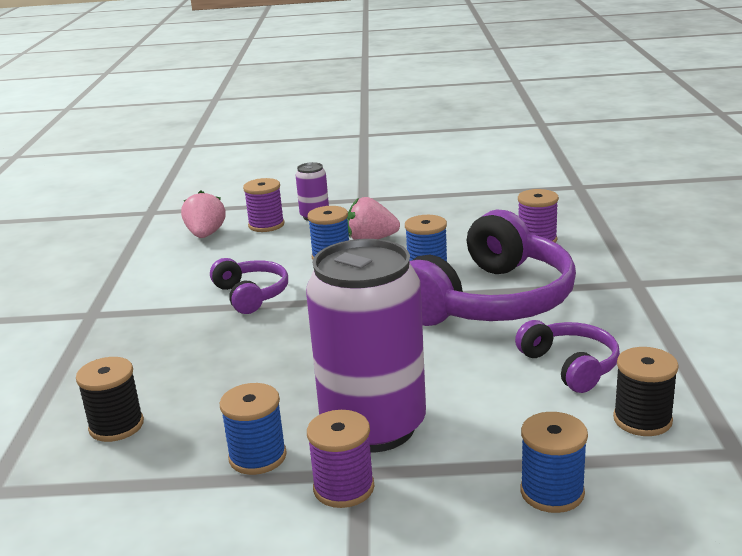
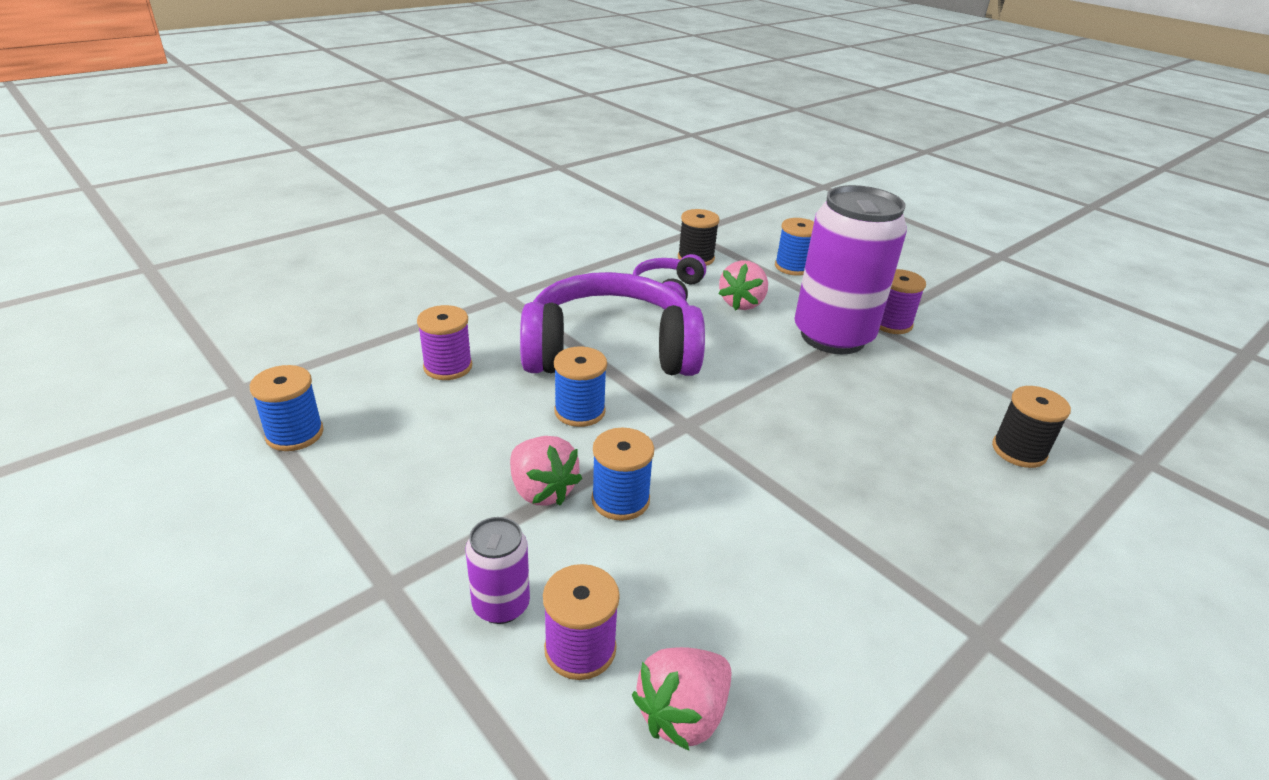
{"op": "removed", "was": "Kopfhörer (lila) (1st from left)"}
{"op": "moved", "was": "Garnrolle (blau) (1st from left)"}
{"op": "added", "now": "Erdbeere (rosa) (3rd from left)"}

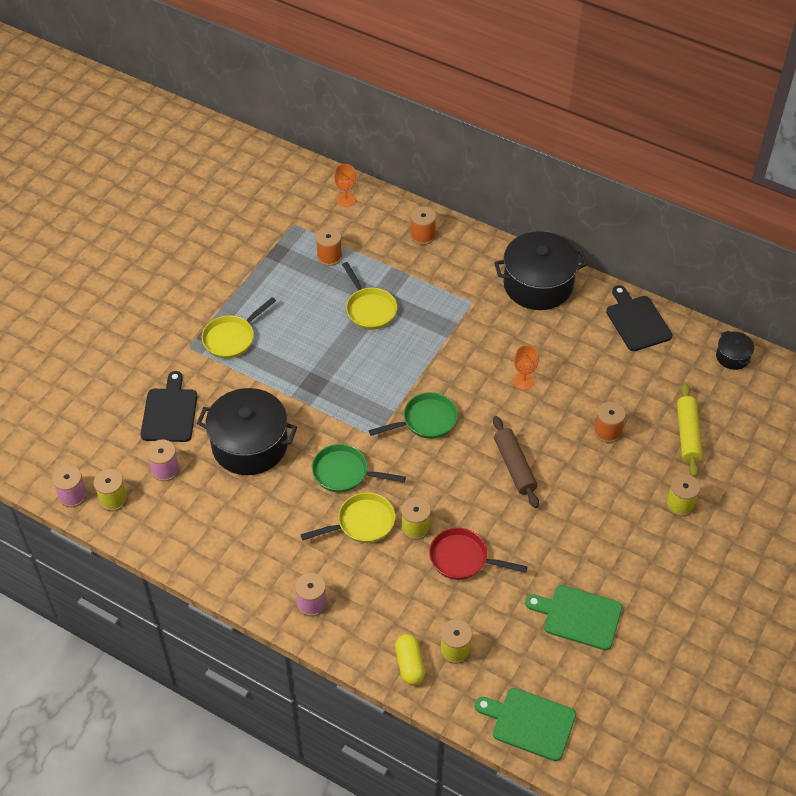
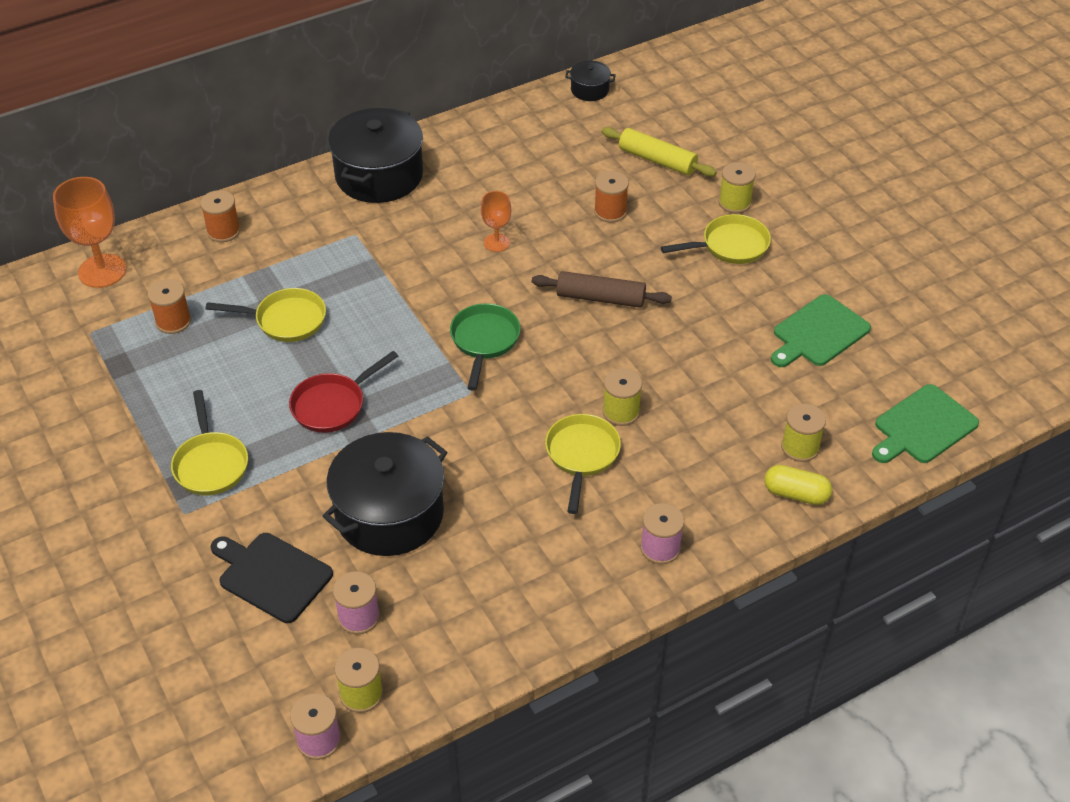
{"op": "resized", "was": "Kelch (orange) (1st from left)", "ratio": 1.77}
{"op": "removed", "was": "Schneidebrett (schwarz) (2nd from left)"}
{"op": "removed", "was": "Pfanne (grün) (1st from left)"}
{"op": "moved", "was": "Pfanne (rot)"}
{"op": "added", "now": "Pfanne (gelb) (4th from left)"}

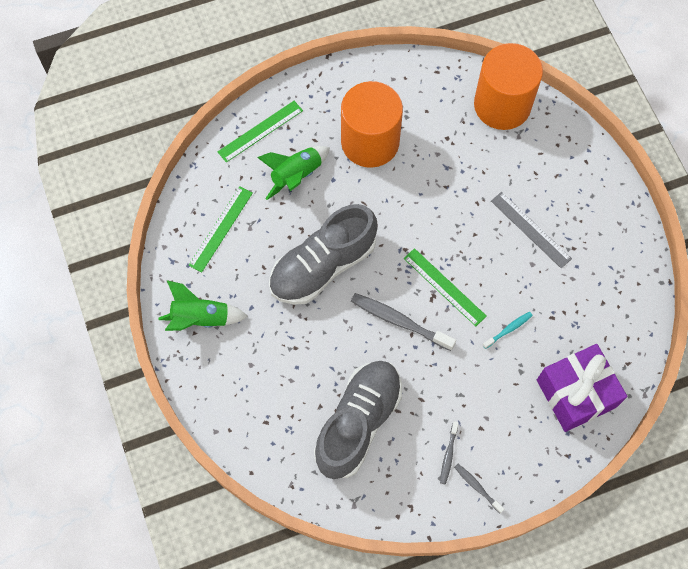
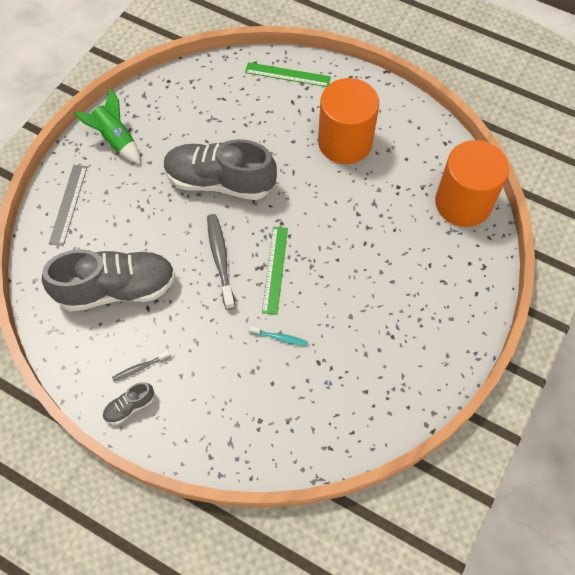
{"op": "removed", "was": "Rakete (grün) (2nd from left)"}
{"op": "removed", "was": "Lineal (grün) (1st from left)"}
{"op": "moved", "was": "Lineal (grau)"}
{"op": "removed", "was": "Geschenk (lila)"}
{"op": "replaced", "was": "Zahnbürste (grau) (3rd from left)", "now": "Schuh (grau) (2nd from left)"}

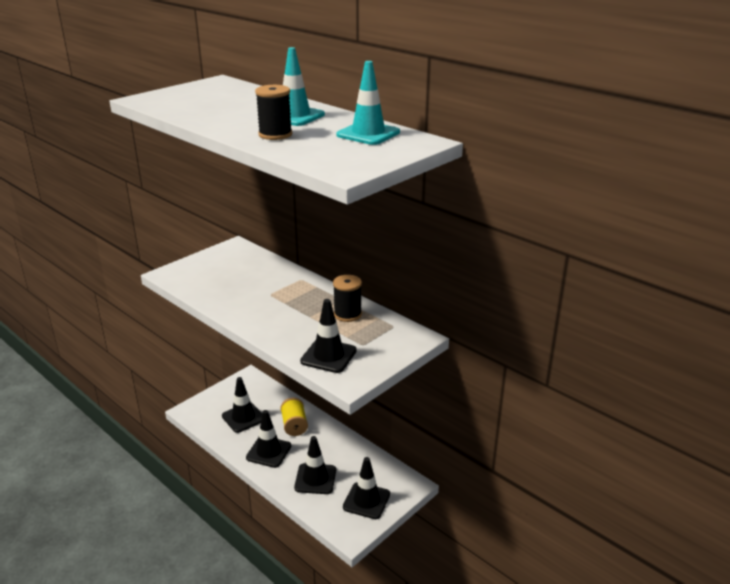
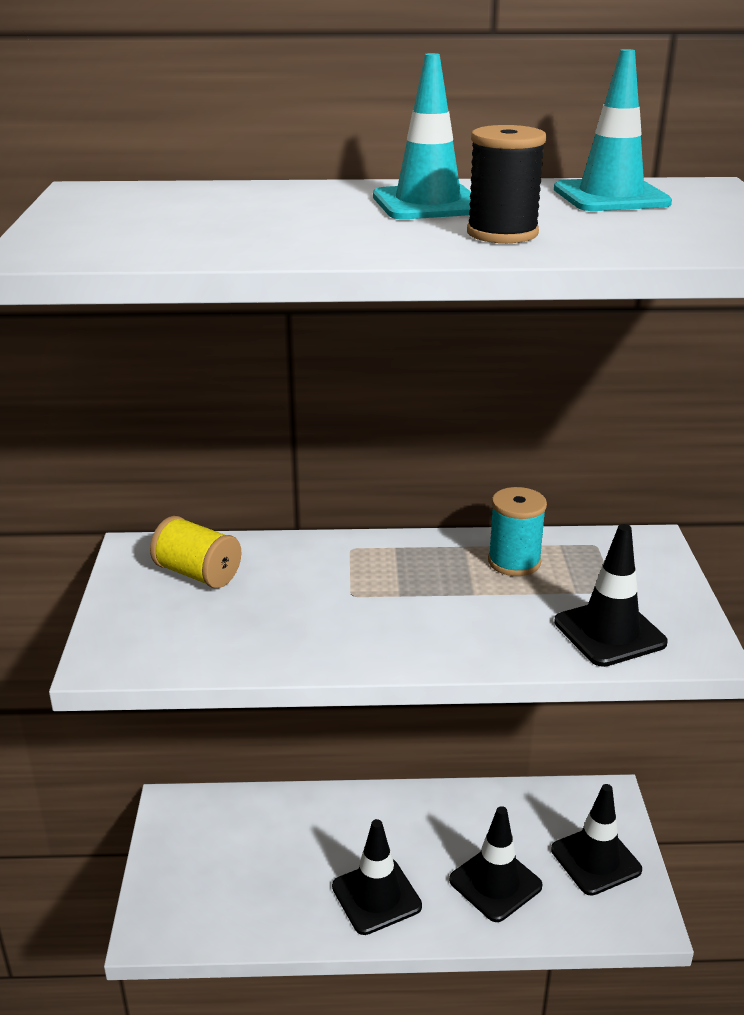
{"op": "recoloured", "was": "Garnrolle (schwarz) (2nd from left)", "now": "Garnrolle (türkis)"}
{"op": "removed", "was": "Leitkegel (schwarz) (1st from left)"}
{"op": "moved", "was": "Garnrolle (gelb)"}

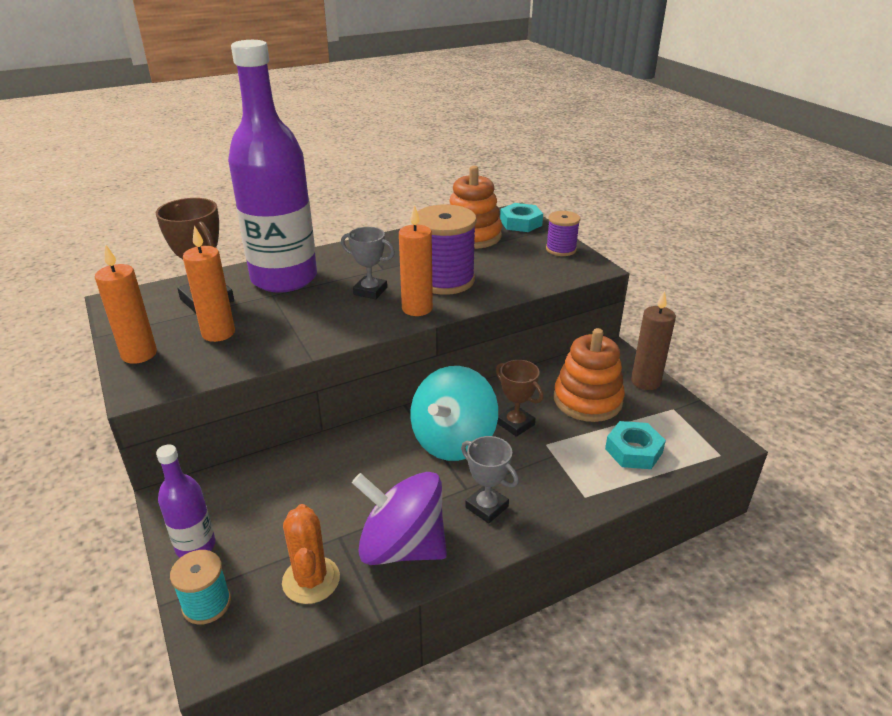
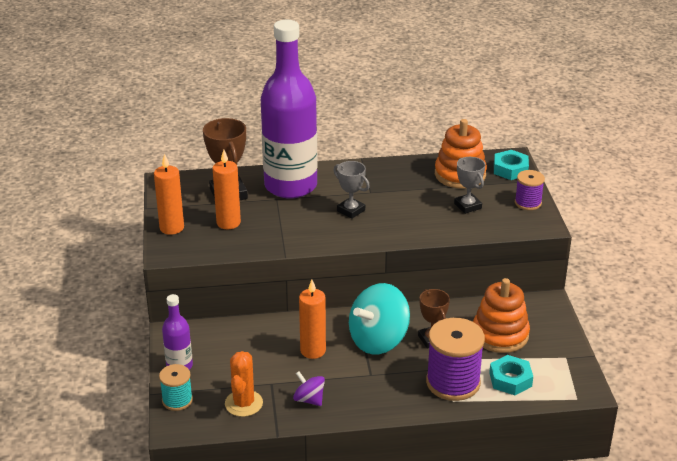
{"op": "moved", "was": "Garnrolle (lila) (1st from left)"}
{"op": "moved", "was": "Kerze (orange) (3rd from left)"}
{"op": "removed", "was": "Kerze (braun)"}
{"op": "moved", "was": "Pokal (grau) (2nd from left)"}
{"op": "resized", "was": "Kreisel (lila)", "ratio": 0.49}

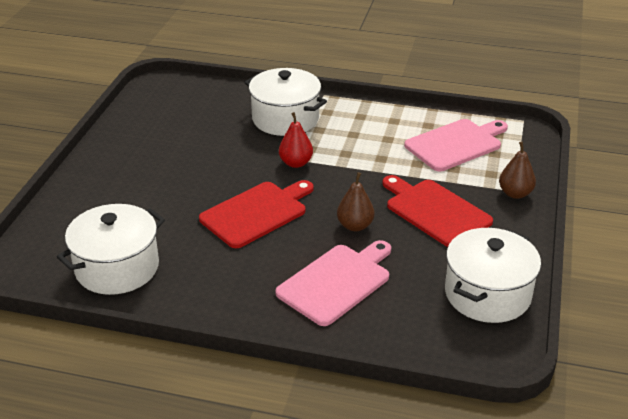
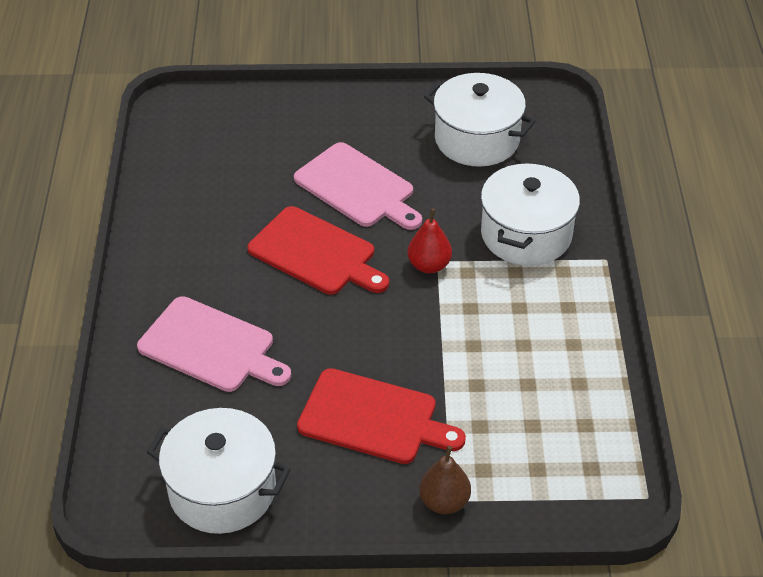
{"op": "moved", "was": "Schneidebrett (rosa) (2nd from left)"}
{"op": "removed", "was": "Birne (braun) (1st from left)"}
{"op": "turned", "was": "Schneidebrett (rot) (2nd from left)", "clockwise": 75}
{"op": "moved", "was": "Kochtopf (weiß) (1st from left in the first image)", "now": "Kochtopf (weiß) (2nd from left)"}

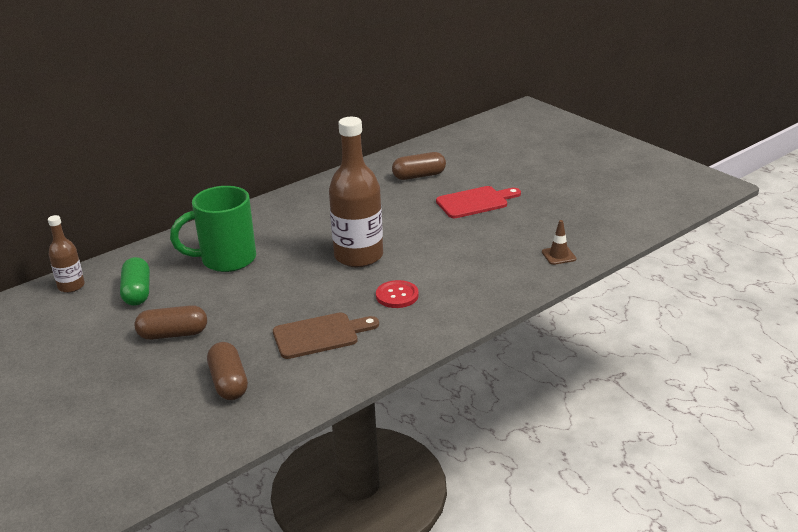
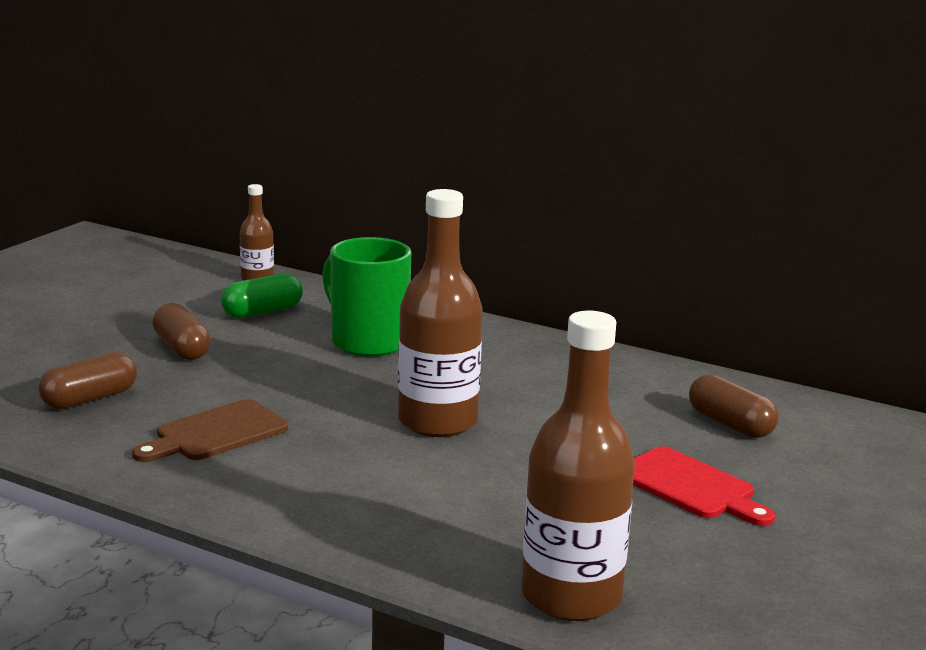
{"op": "replaced", "was": "Leitkegel (braun)", "now": "Flasche (braun) (3rd from left)"}
{"op": "removed", "was": "Knopf (rot)"}
{"op": "turned", "was": "Schneidebrett (braun)", "clockwise": 90}

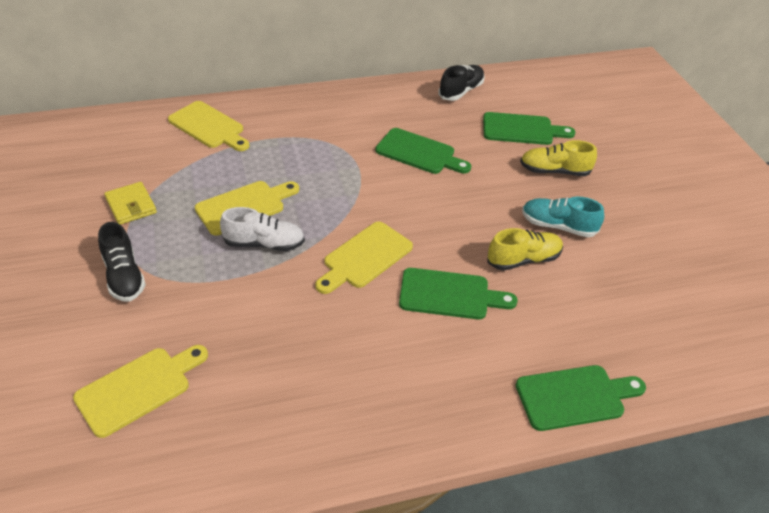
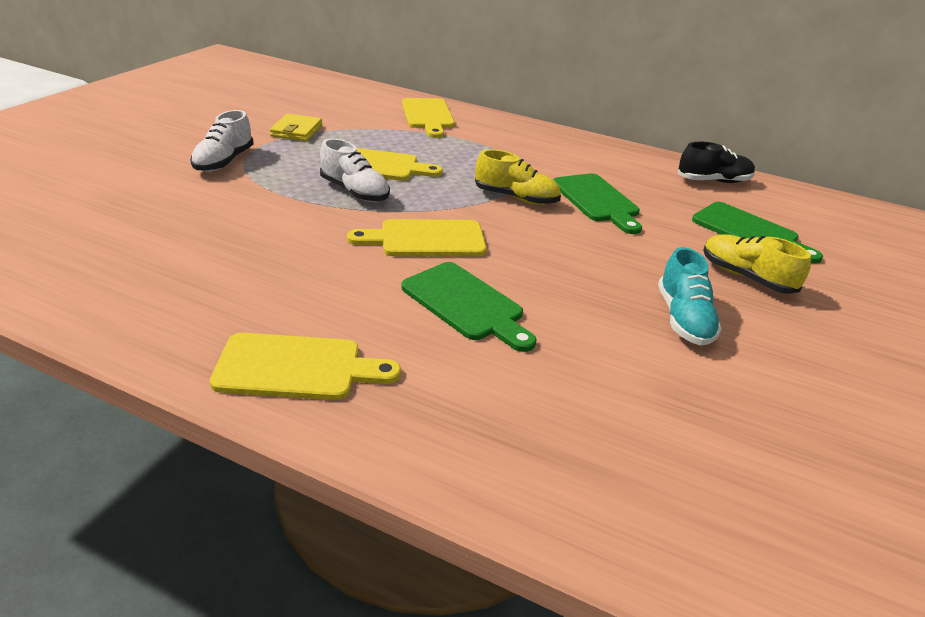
{"op": "turned", "was": "Schuh (türkis)", "clockwise": -150}
{"op": "recoloured", "was": "Schuh (schwarz) (1st from left)", "now": "Schuh (weiß) (1st from left)"}
{"op": "moved", "was": "Schuh (gelb) (1st from left)"}
{"op": "moved", "was": "Schneidebrett (gelb) (1st from left)"}
{"op": "removed", "was": "Schneidebrett (grün) (4th from left)"}

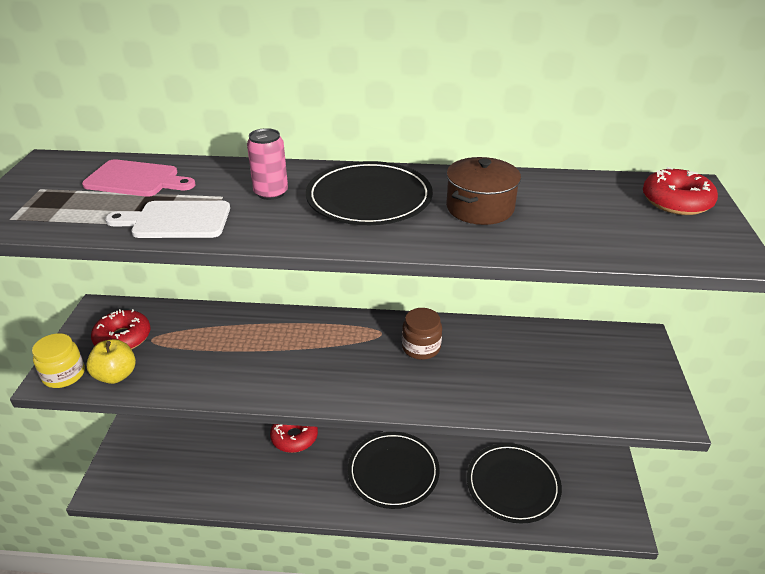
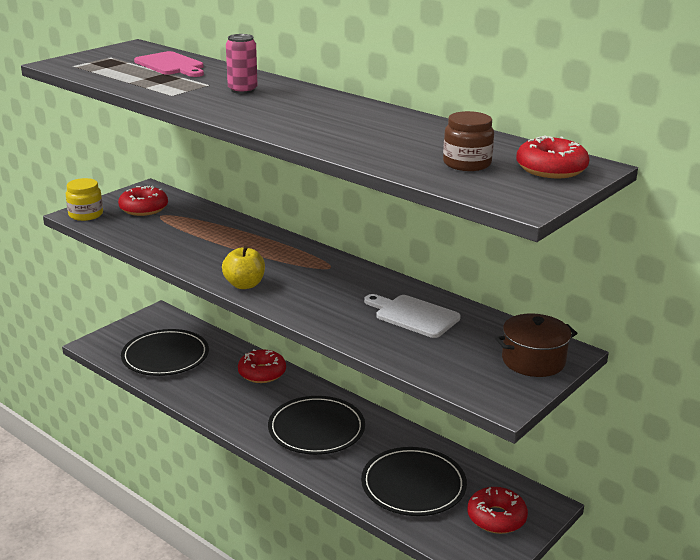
{"op": "moved", "was": "Kochtopf (braun)"}
{"op": "moved", "was": "Teller (schwarz) (1st from left)"}
{"op": "moved", "was": "Schneidebrett (weiß)"}
{"op": "moved", "was": "Einmachglas (braun)"}
{"op": "moved", "was": "Apfel (gelb)"}
{"op": "added", "now": "Donut (rot) (3rd from left)"}

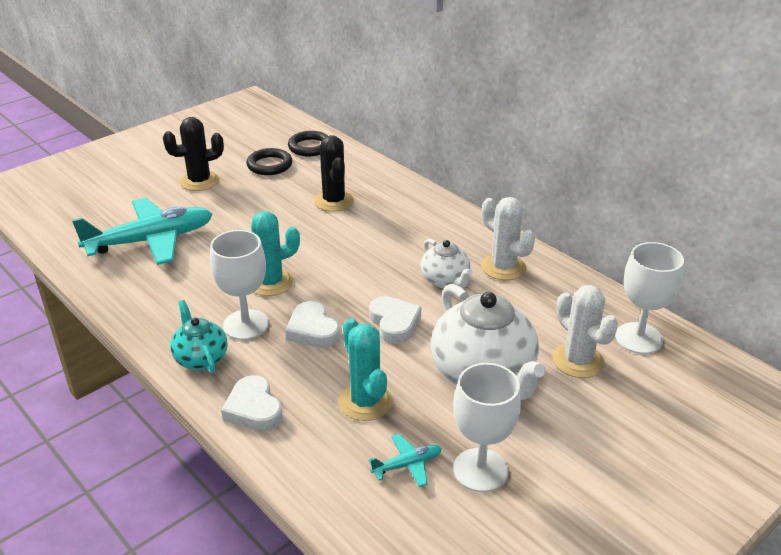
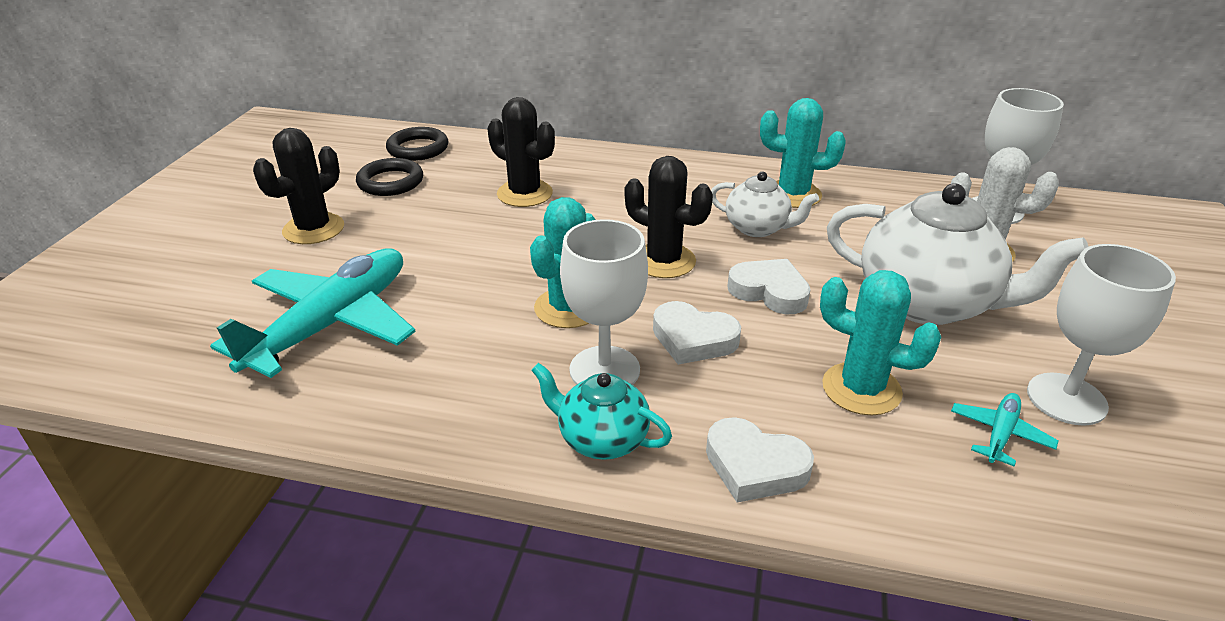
{"op": "recoloured", "was": "Kaktus (weiß) (1st from left)", "now": "Kaktus (türkis) (2nd from left)"}
{"op": "added", "now": "Kaktus (schwarz) (3rd from left)"}

